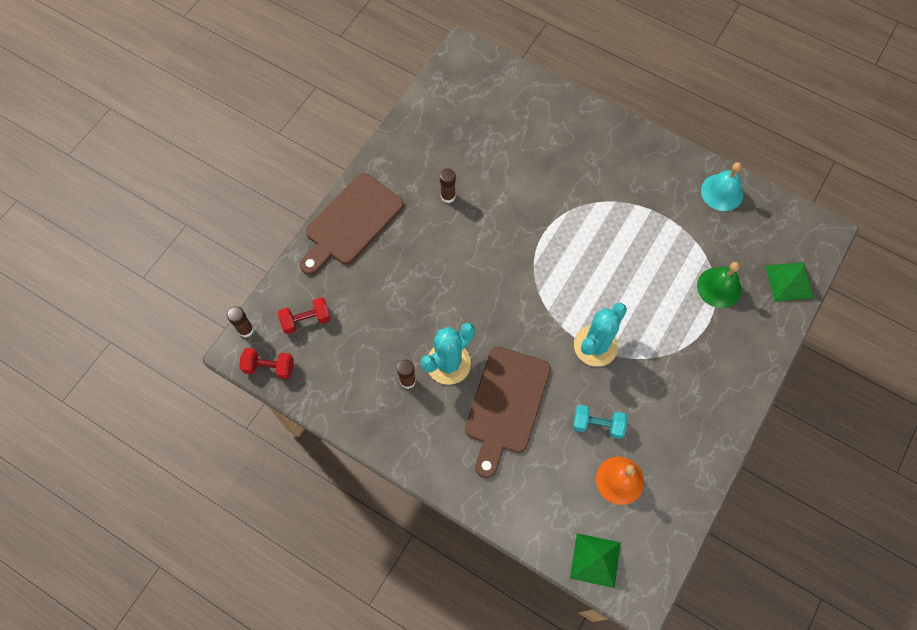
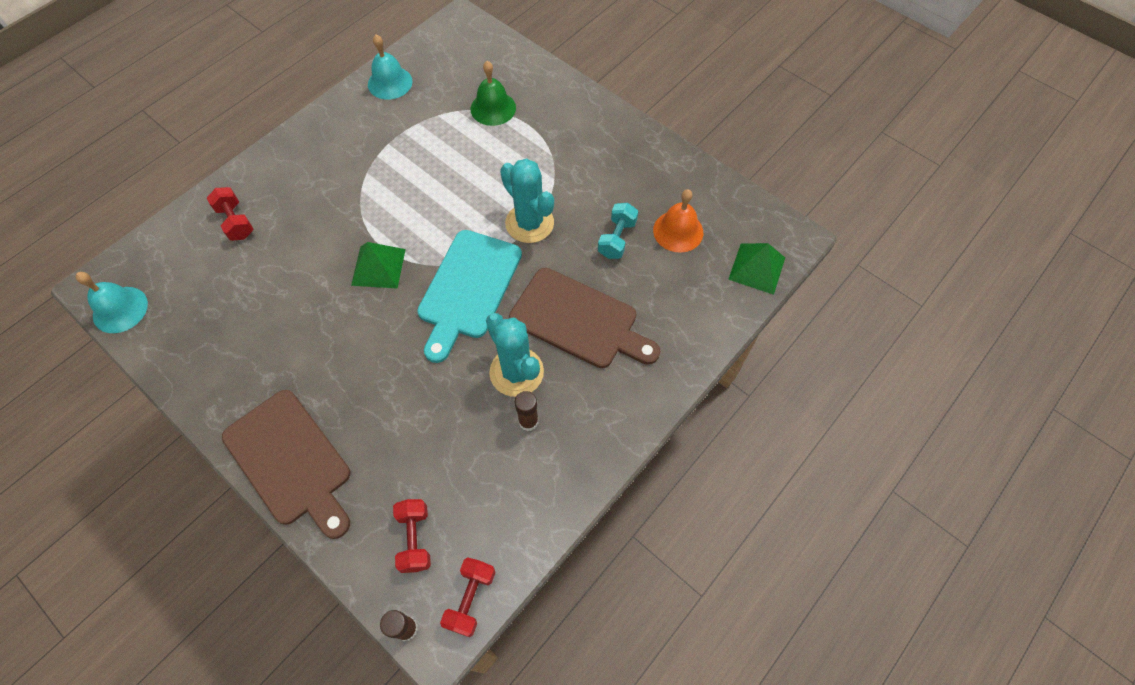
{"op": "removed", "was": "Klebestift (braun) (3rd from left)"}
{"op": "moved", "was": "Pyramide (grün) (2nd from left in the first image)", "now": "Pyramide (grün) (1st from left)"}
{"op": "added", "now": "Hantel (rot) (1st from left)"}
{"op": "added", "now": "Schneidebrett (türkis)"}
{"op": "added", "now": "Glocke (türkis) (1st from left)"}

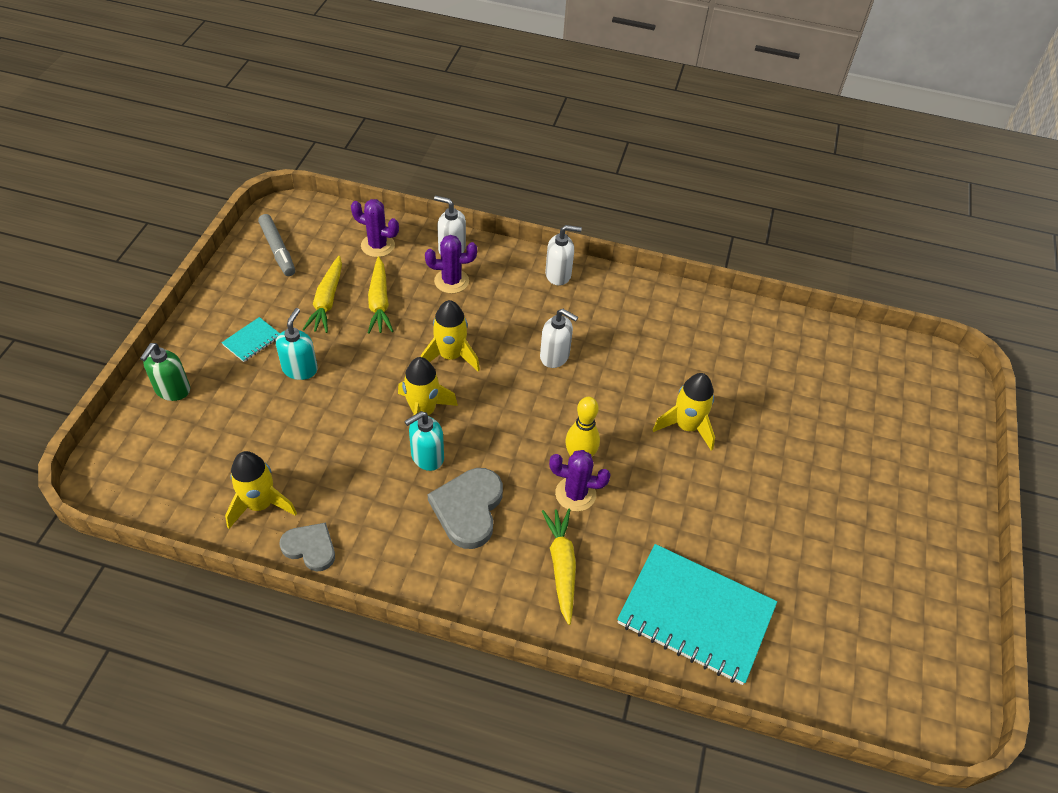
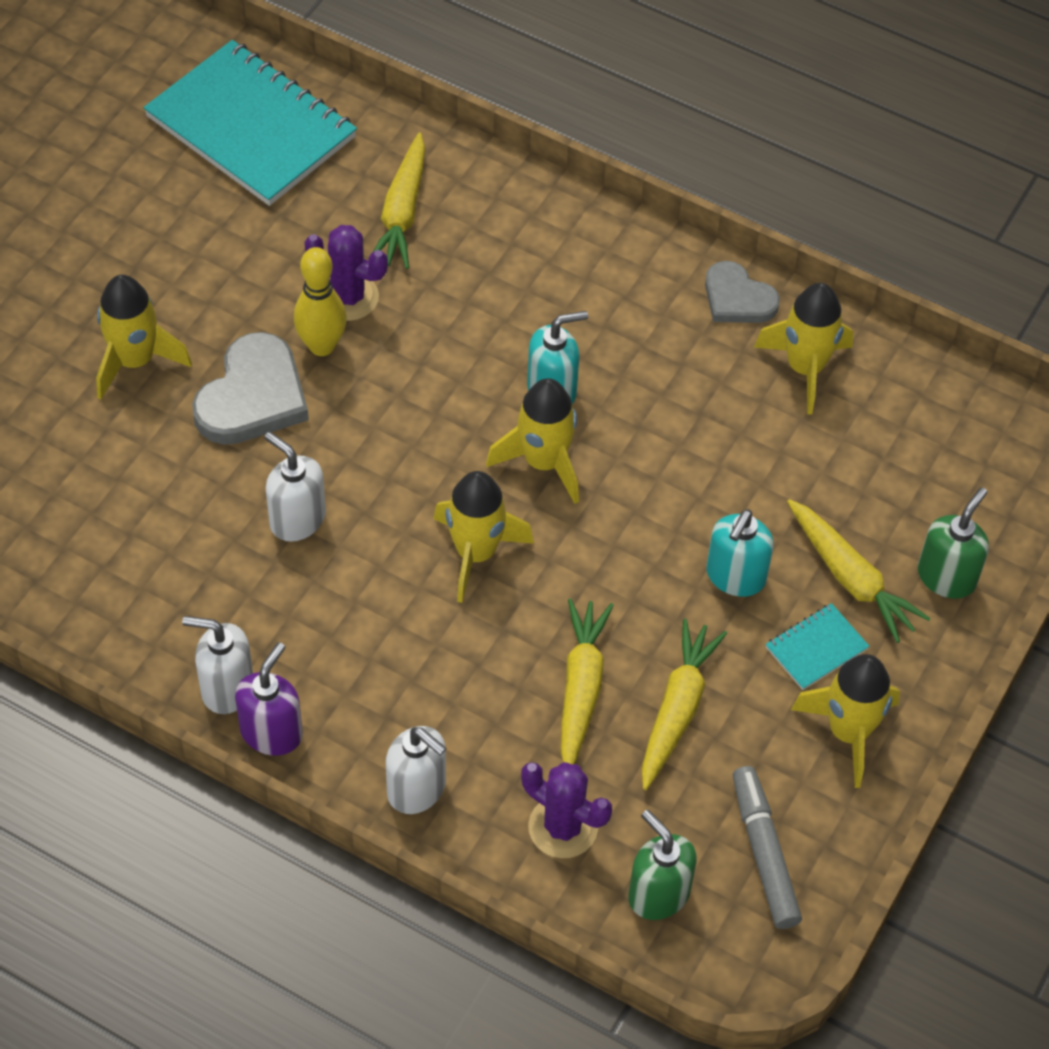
{"op": "removed", "was": "Kaktus (lila) (2nd from left)"}
{"op": "moved", "was": "Herz (grau) (2nd from left in the first image)", "now": "Herz (grau) (1st from left)"}
{"op": "added", "now": "Karotte (gelb) (4th from left)"}
{"op": "added", "now": "Seifenspender (lila)"}
{"op": "added", "now": "Rakete (gelb) (5th from left)"}
{"op": "added", "now": "Seifenspender (grün) (1st from left)"}

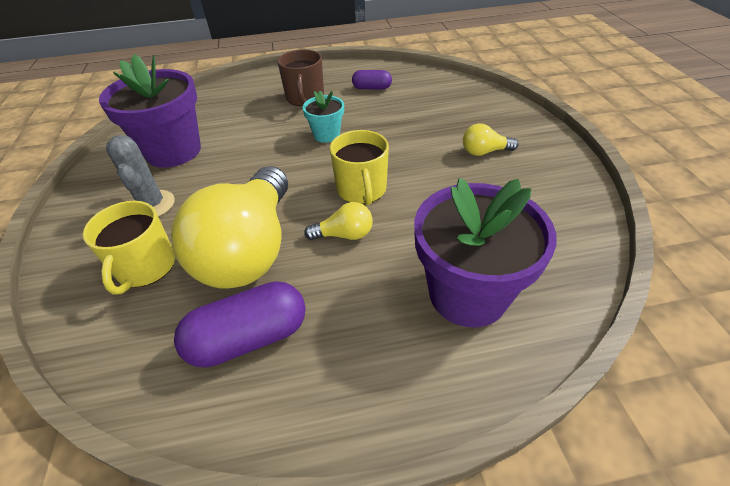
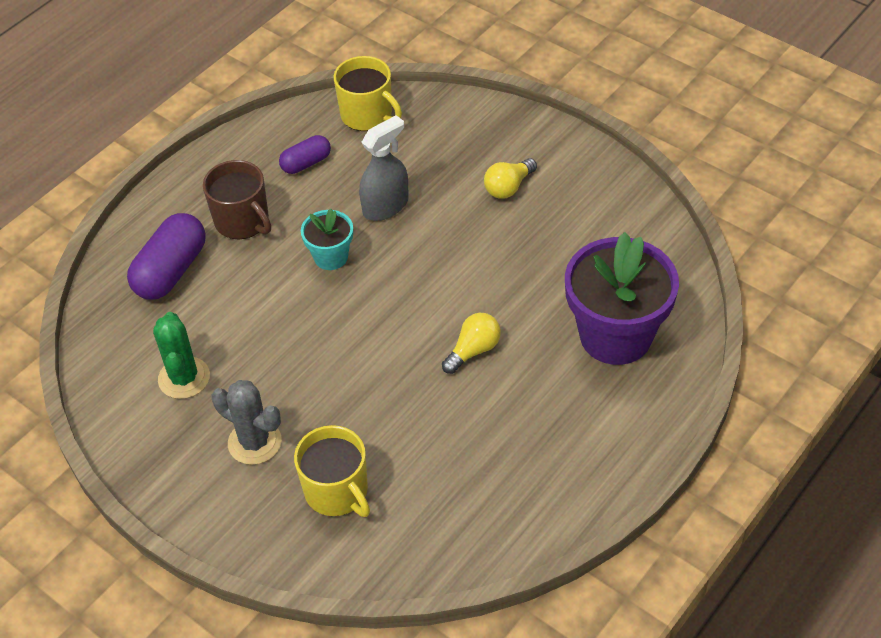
{"op": "replaced", "was": "Blumentopf (lila) (1st from left)", "now": "Kaktus (grün)"}
{"op": "moved", "was": "Tasse (gelb) (2nd from left)"}
{"op": "removed", "was": "Glühbirne (gelb) (1st from left)"}
{"op": "moved", "was": "Kapsel (lila) (1st from left)"}
{"op": "added", "now": "Sprühflasche (grau)"}

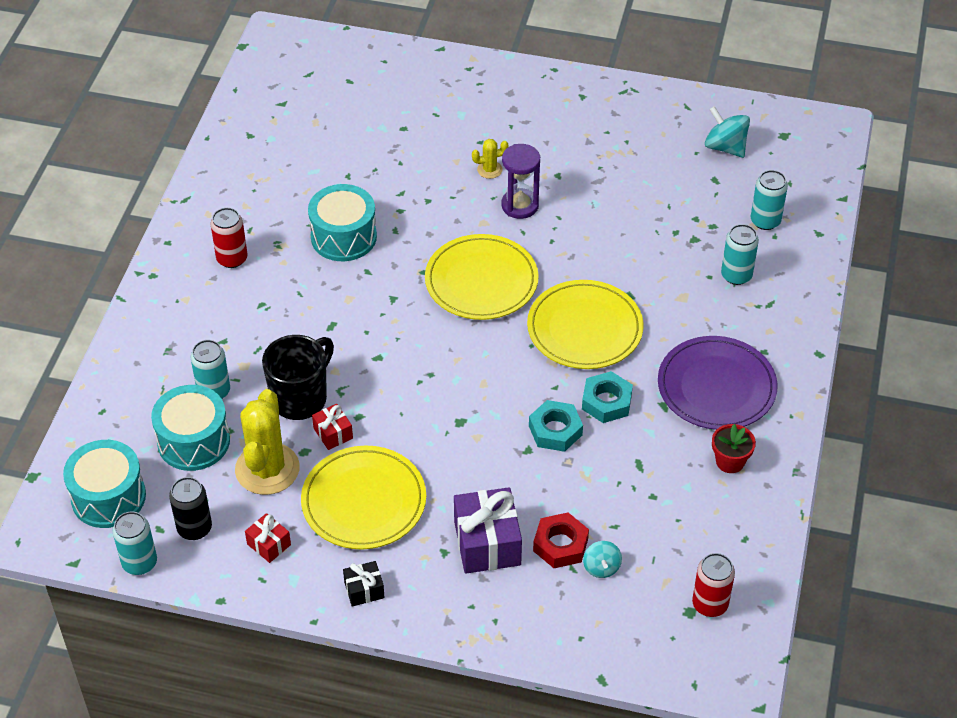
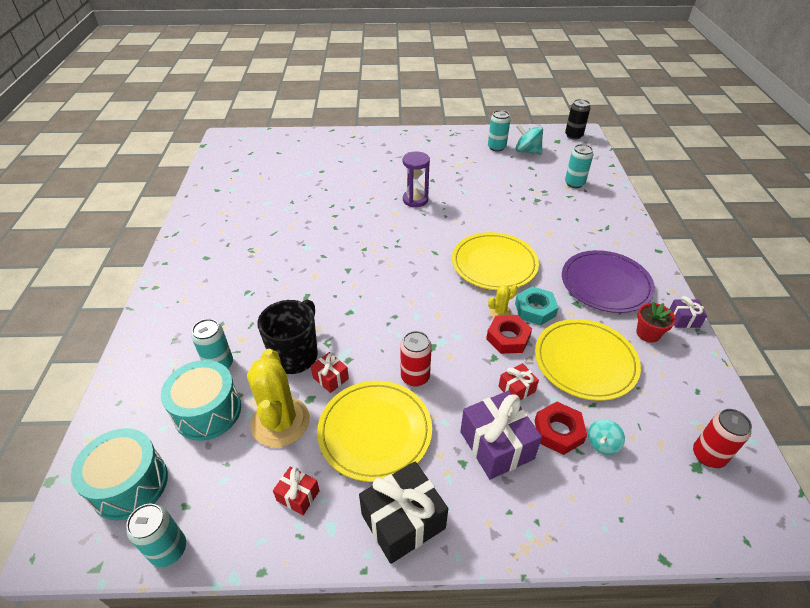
{"op": "moved", "was": "Kaktus (gelb) (2nd from left)"}
{"op": "removed", "was": "Trommel (türkis) (3rd from left)"}
{"op": "moved", "was": "Dose (rot) (1st from left)"}
{"op": "moved", "was": "Dose (türkis) (3rd from left)"}
{"op": "moved", "was": "Teller (gelb) (2nd from left in the first image)", "now": "Teller (gelb) (3rd from left)"}
{"op": "recoloured", "was": "Sechskantmutter (türkis) (1st from left)", "now": "Sechskantmutter (rot) (1st from left)"}
{"op": "moved", "was": "Dose (schwarz)"}
{"op": "turned", "was": "Kreisel (türkis) (1st from left in the first image)", "clockwise": 60}
{"op": "resized", "was": "Geschenk (schwarz)", "ratio": 1.93}
{"op": "added", "now": "Geschenk (lila) (2nd from left)"}
{"op": "added", "now": "Geschenk (rot) (3rd from left)"}

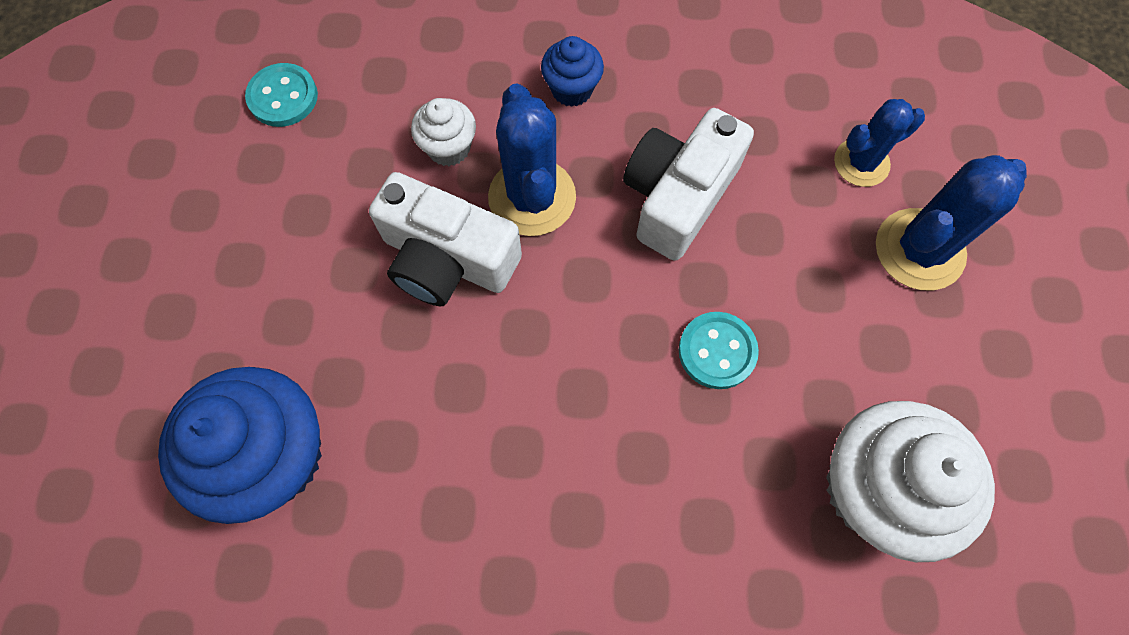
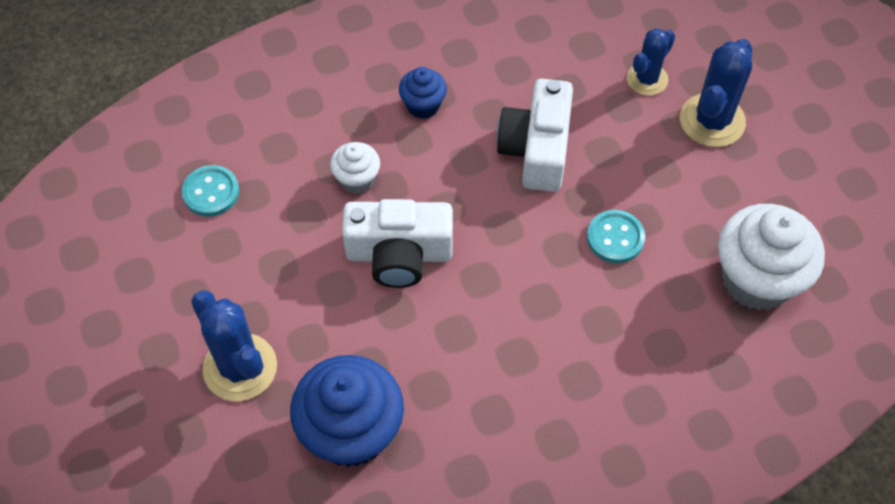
{"op": "moved", "was": "Kaktus (blau) (1st from left)"}

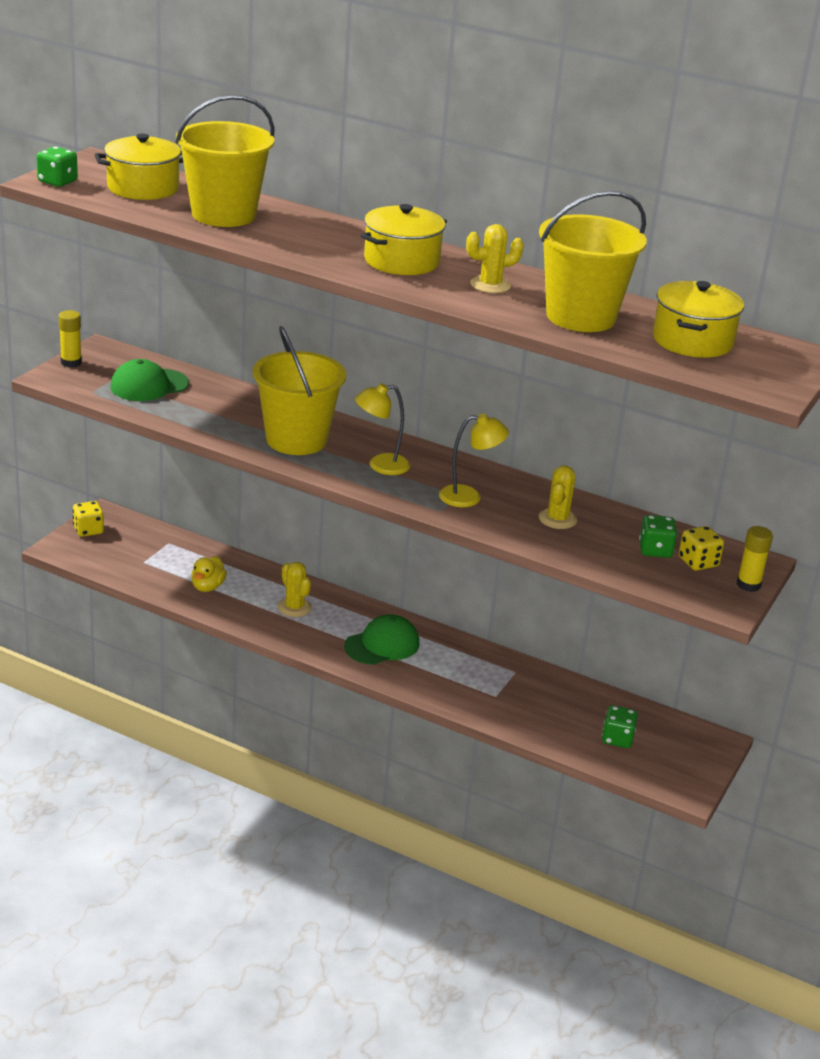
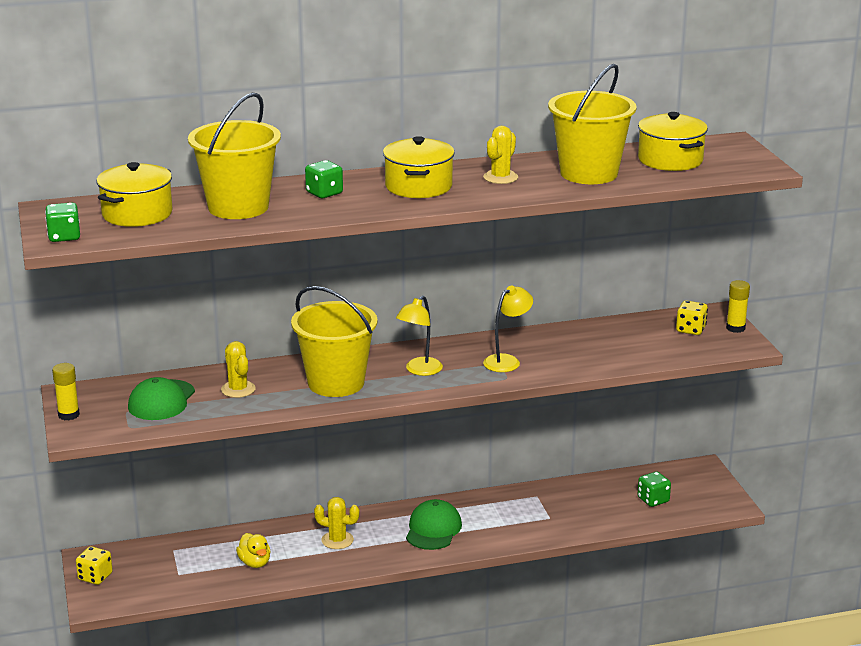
{"op": "moved", "was": "Kaktus (gelb) (3rd from left in the first image)", "now": "Kaktus (gelb) (1st from left)"}
{"op": "moved", "was": "Spielwürfel (grün) (3rd from left in the first image)", "now": "Spielwürfel (grün) (2nd from left)"}

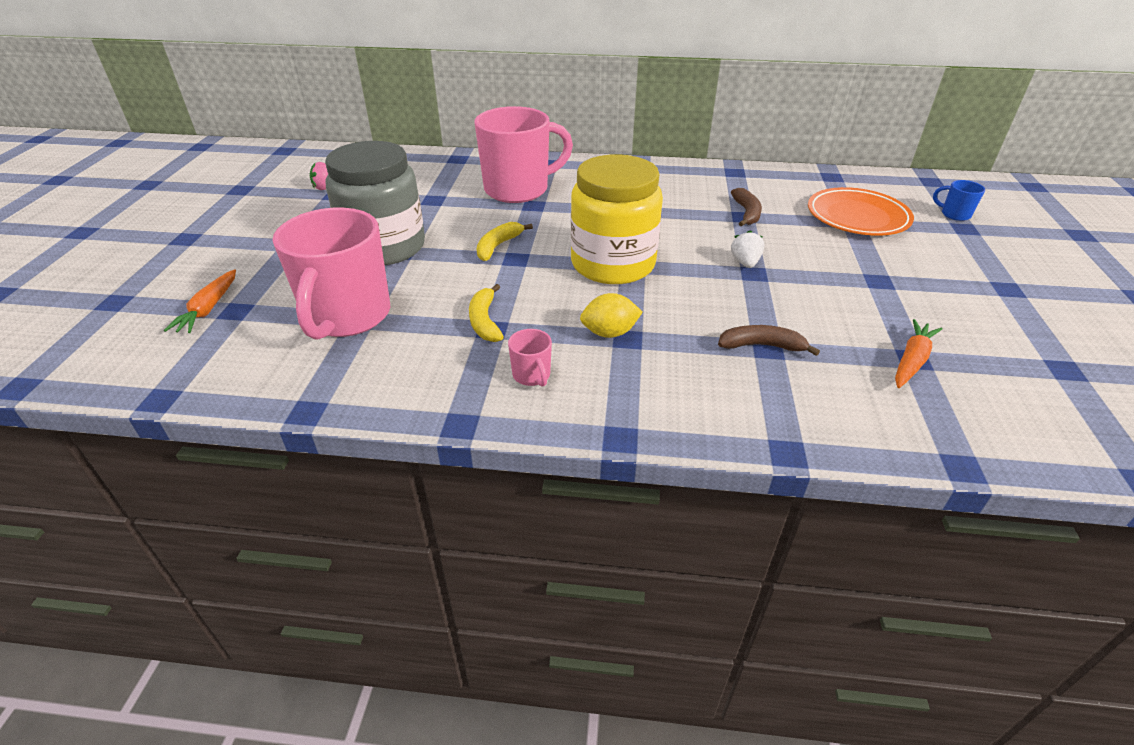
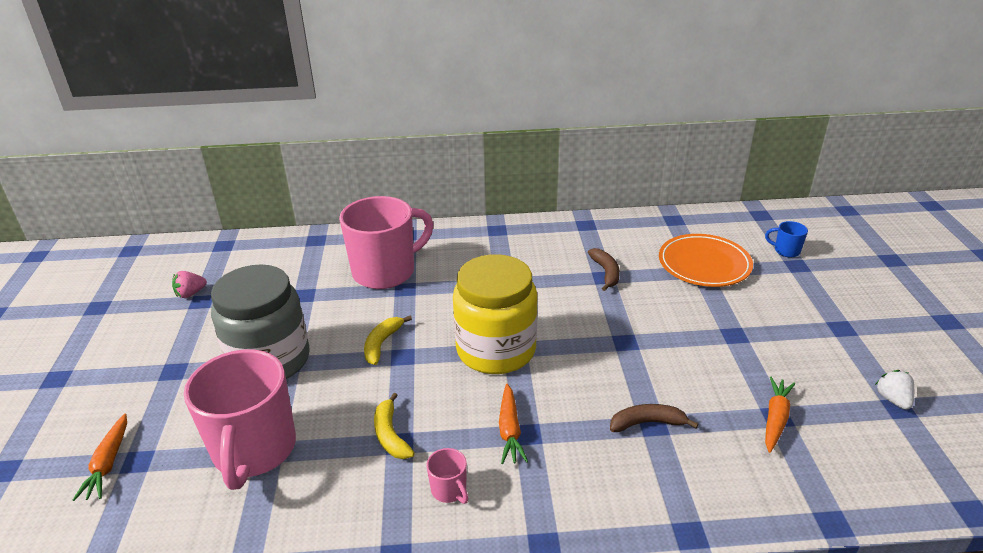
{"op": "moved", "was": "Erdbeere (weiß)"}
{"op": "replaced", "was": "Zitrone (gelb)", "now": "Karotte (orange) (2nd from left)"}

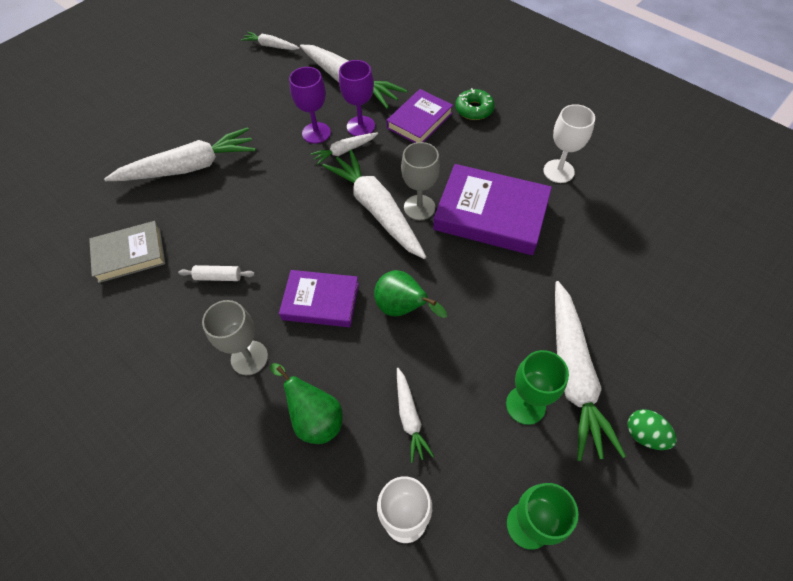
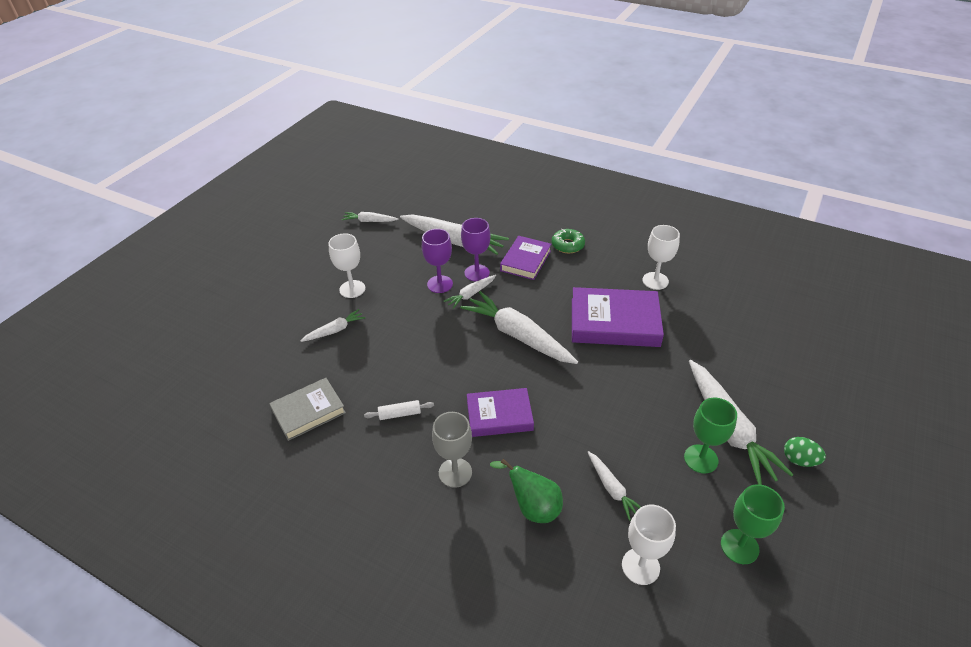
{"op": "resized", "was": "Karotte (weiß) (1st from left)", "ratio": 0.5}
{"op": "removed", "was": "Kelch (grau) (2nd from left)"}
{"op": "removed", "was": "Birne (grün) (2nd from left)"}
{"op": "added", "now": "Kelch (weiß) (1st from left)"}

